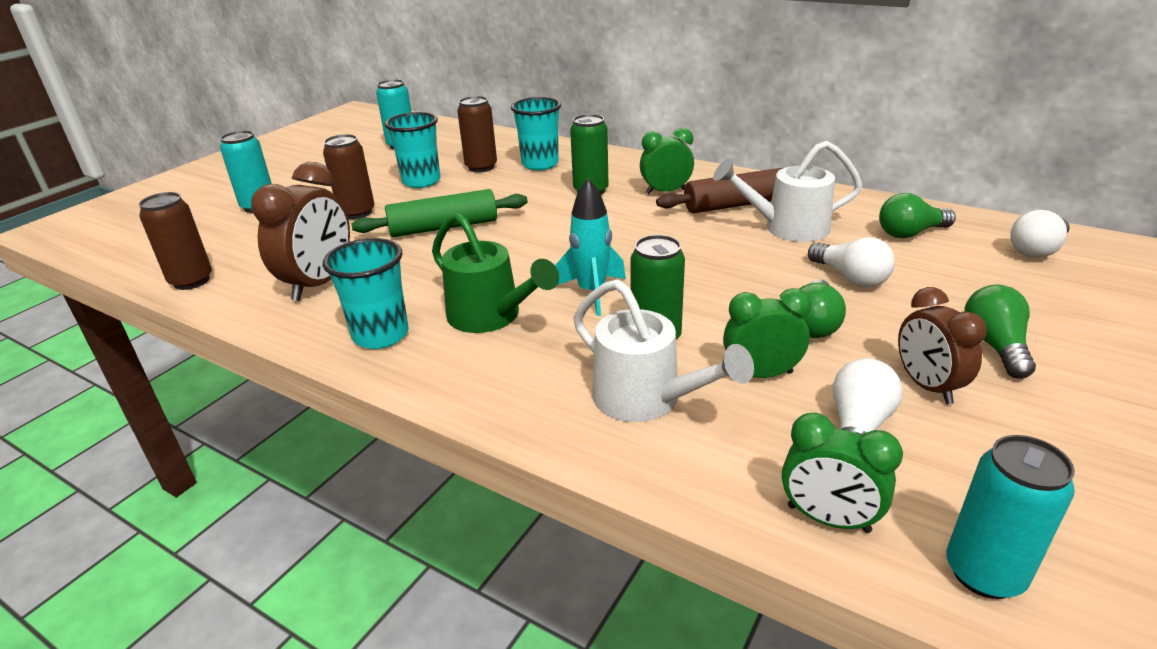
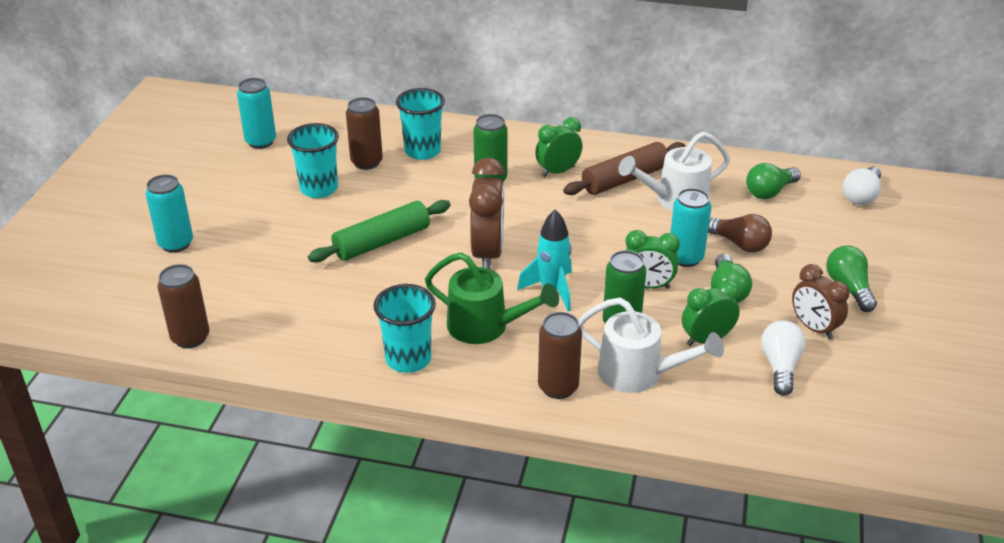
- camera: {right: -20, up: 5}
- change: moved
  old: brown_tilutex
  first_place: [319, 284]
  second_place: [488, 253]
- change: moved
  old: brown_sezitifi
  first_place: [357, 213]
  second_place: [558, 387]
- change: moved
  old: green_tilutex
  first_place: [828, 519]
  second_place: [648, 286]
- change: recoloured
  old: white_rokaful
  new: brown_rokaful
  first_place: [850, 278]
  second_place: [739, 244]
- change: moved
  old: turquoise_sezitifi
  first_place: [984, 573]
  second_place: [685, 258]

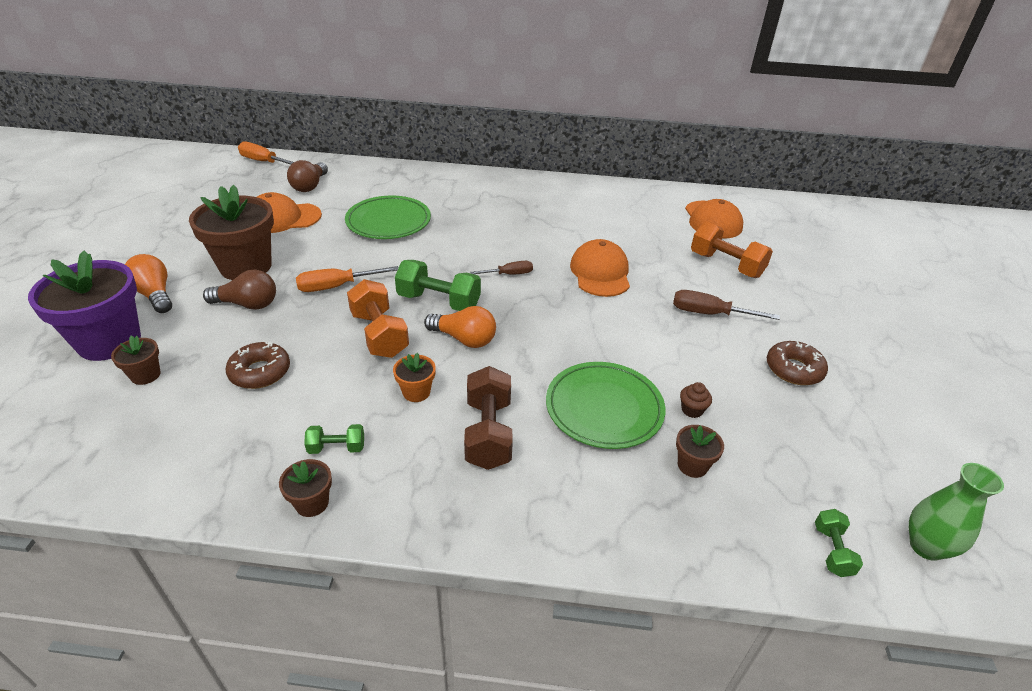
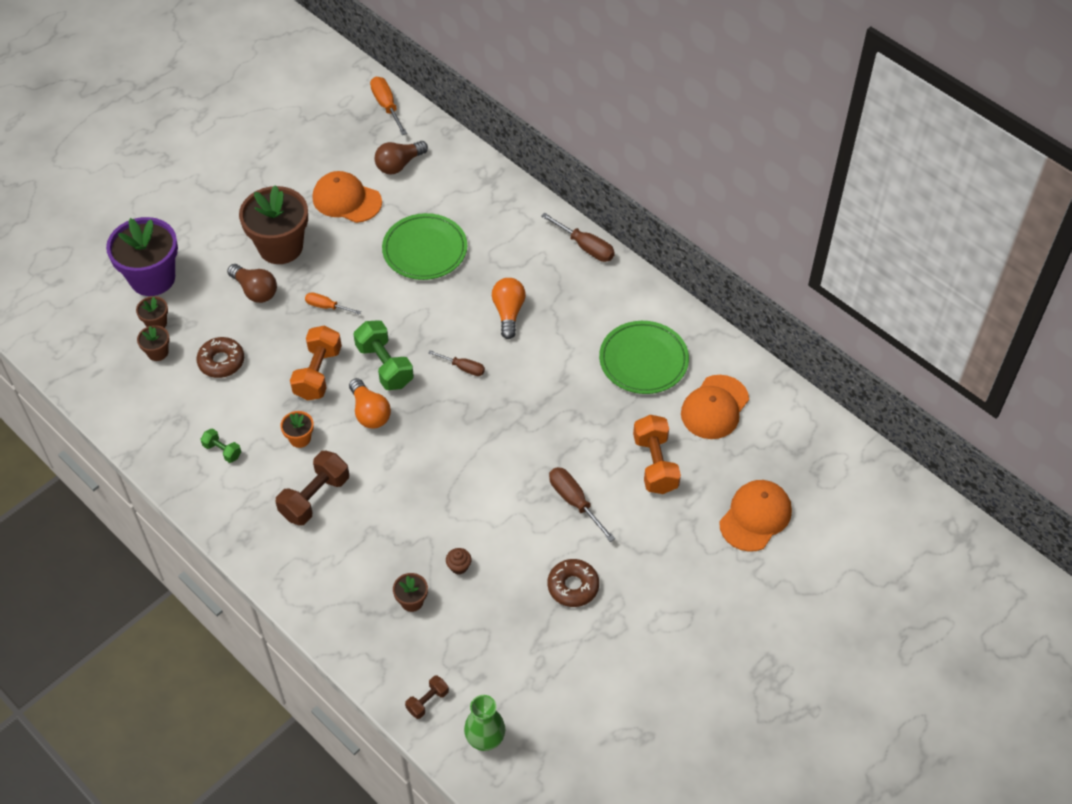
- camera: {right: 40, up: 15}
- change: moved
  old: orange_rokaful
  first_place: [155, 295]
  second_place: [508, 313]
- change: moved
  old: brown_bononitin
  first_place: [312, 503]
  second_place: [158, 352]
- change: resized
  old: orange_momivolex
  first_place: [337, 286]
  second_place: [327, 307]
  factor: 0.66
- change: moved
  old: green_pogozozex
  first_place: [604, 408]
  second_place: [643, 360]
- change: moved
  old: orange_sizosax
  first_place: [600, 273]
  second_place: [755, 517]
- change: recoloured
  old: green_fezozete
  new: brown_fezozete
  first_place: [832, 550]
  second_place: [427, 701]
- change: added
  new: brown_momivolex
  second_place: [585, 247]

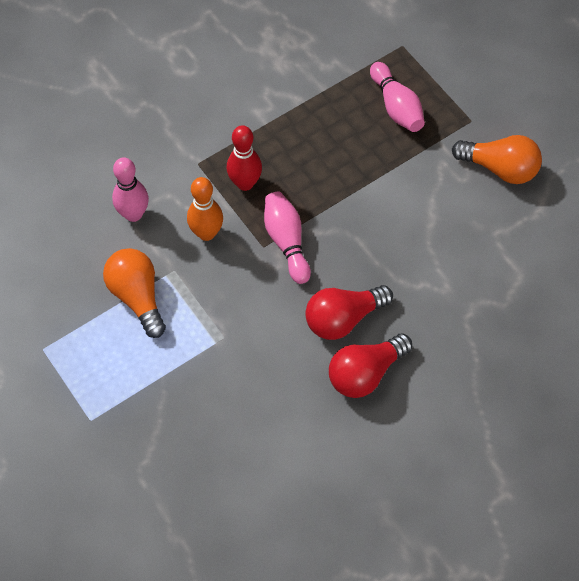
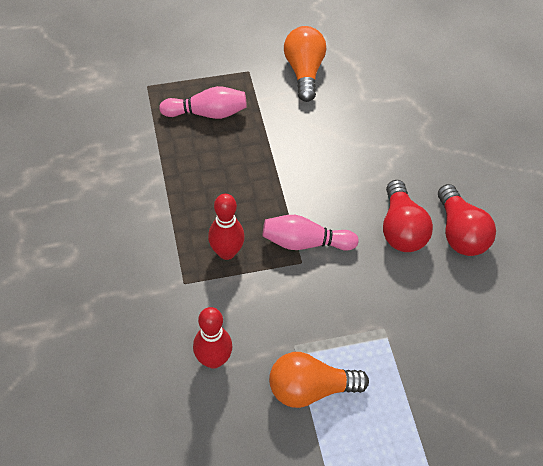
- camera: {right: -70, up: -5}
- change: recoloured
  old: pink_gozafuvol
  new: red_gozafuvol
  first_place: [133, 214]
  second_place: [213, 360]
- change: removed
  old: orange_gozafuvol
  first_place: [206, 233]
- change: turned
  old: orange_rokaful
  first_place: [500, 168]
  second_place: [304, 71]
  degrees: -45

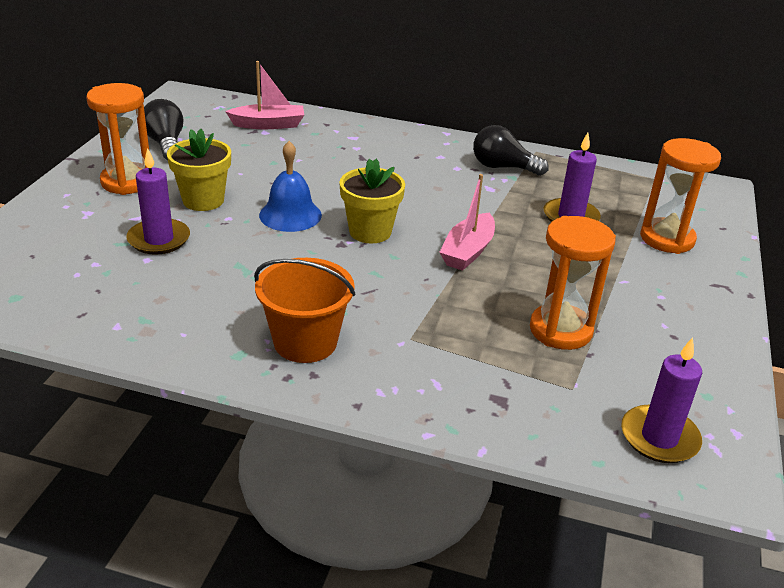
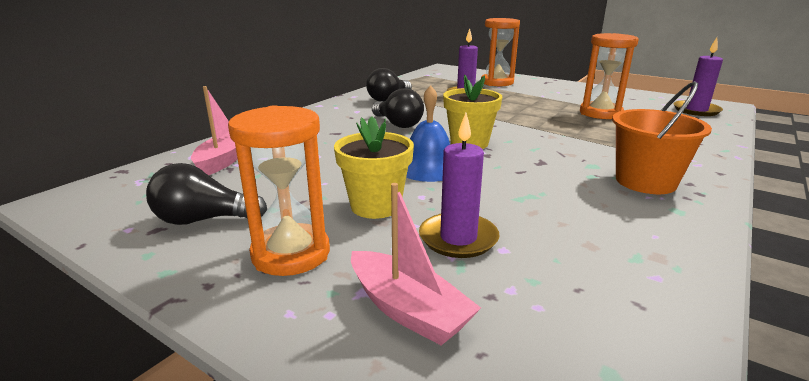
- camera: {right: -70, up: -10}
- change: moved
  old: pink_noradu
  first_place: [468, 251]
  second_place: [408, 310]
- change: added
  new: black_rokaful
  second_place: [398, 124]

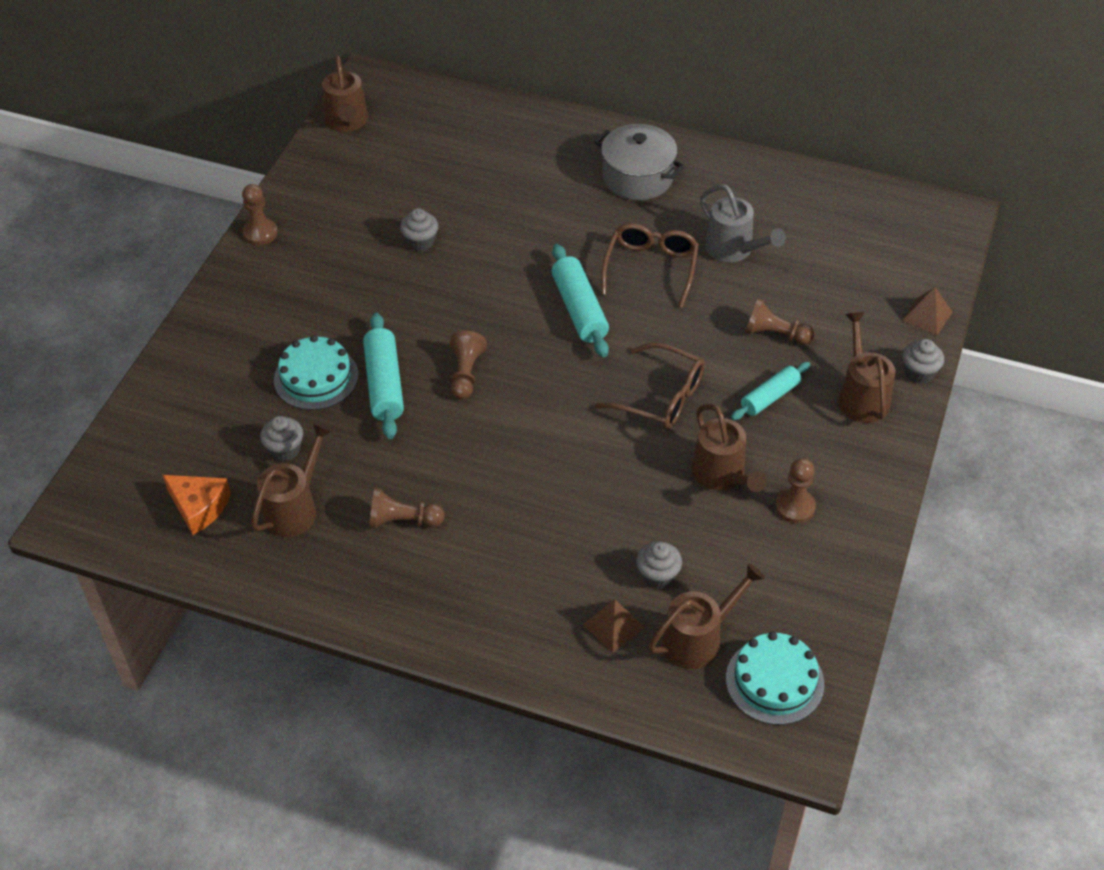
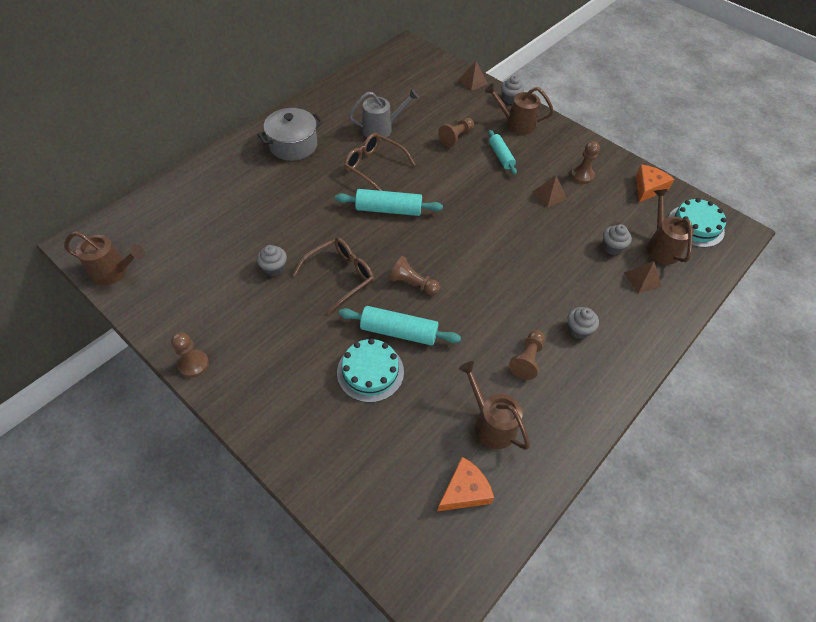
- camera: {right: -70, up: 5}
- change: moved
  old: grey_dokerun
  first_place: [285, 450]
  second_place: [578, 330]
- change: moved
  old: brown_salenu
  first_place: [661, 397]
  second_place: [340, 276]
- change: replaced
  old: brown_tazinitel
  new: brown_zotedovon
  first_place: [722, 476]
  second_place: [549, 195]
- change: added
  new: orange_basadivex
  second_place: [648, 188]

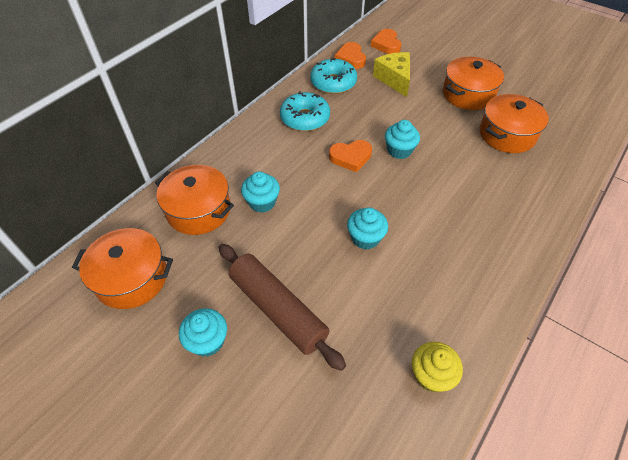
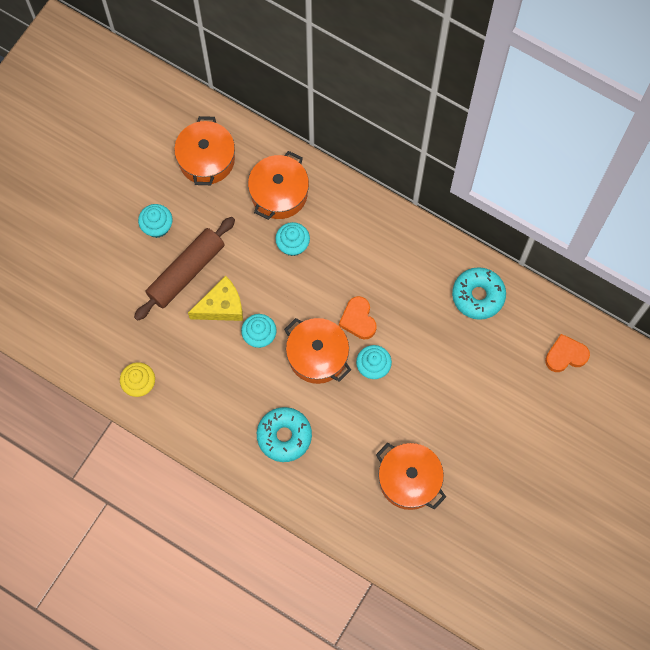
- camera: {right: 85, up: 20}
- change: moved
  old: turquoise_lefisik
  first_place: [305, 118]
  second_place: [284, 436]
- change: removed
  old: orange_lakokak
  first_place: [351, 58]
- change: moved
  old: yellow_basadivex
  first_place: [394, 79]
  second_place: [221, 306]
- change: moved
  old: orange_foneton
  first_place: [468, 94]
  second_place: [317, 355]

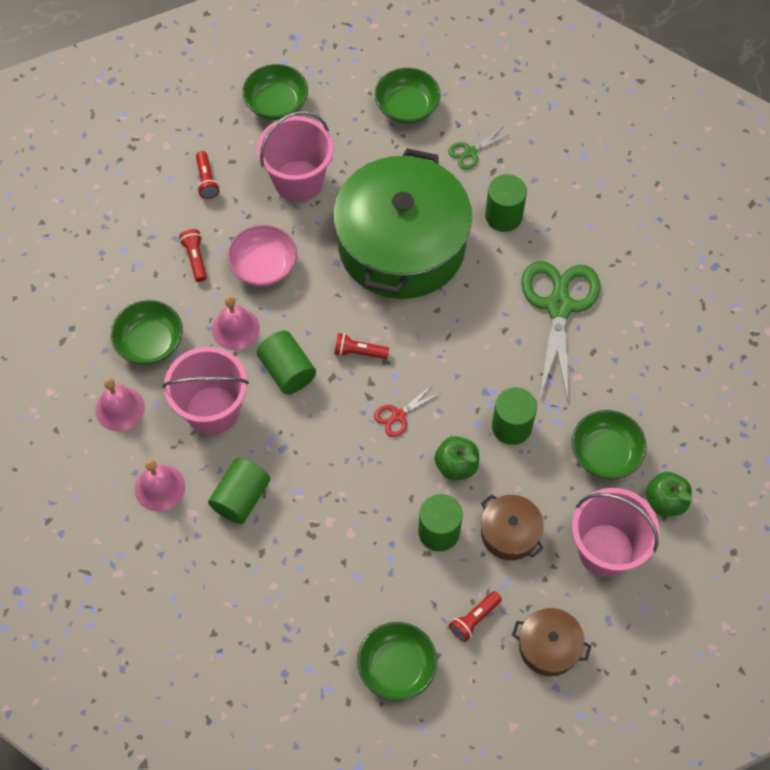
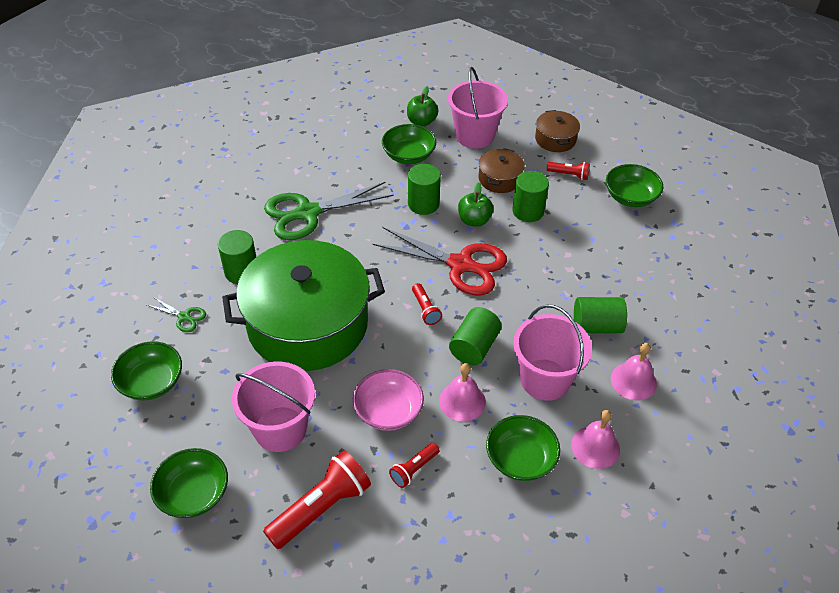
- camera: {right: -120, up: -15}
- change: resized
  old: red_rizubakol
  first_place: [206, 180]
  second_place: [321, 508]
  factor: 1.92
- change: resized
  old: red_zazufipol
  first_place: [398, 415]
  second_place: [460, 265]
  factor: 2.26

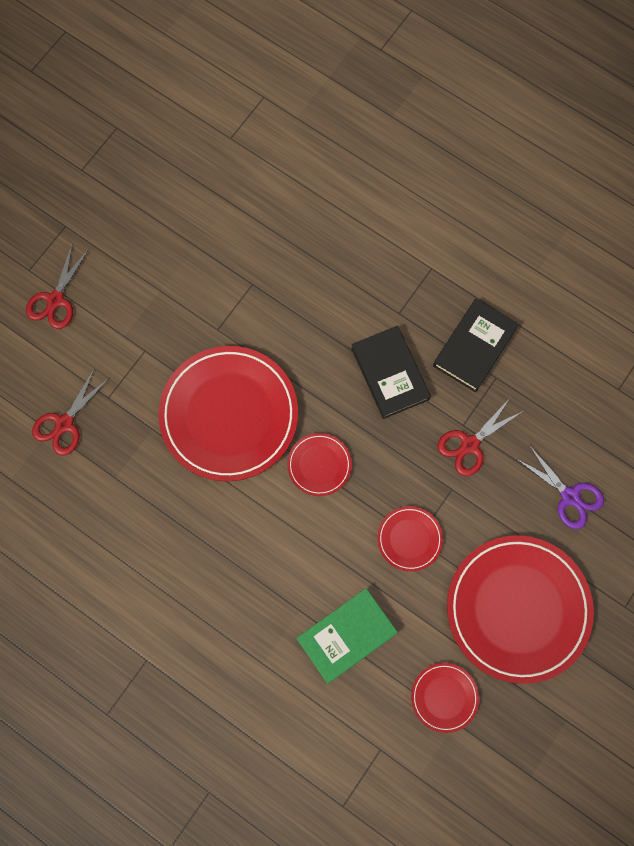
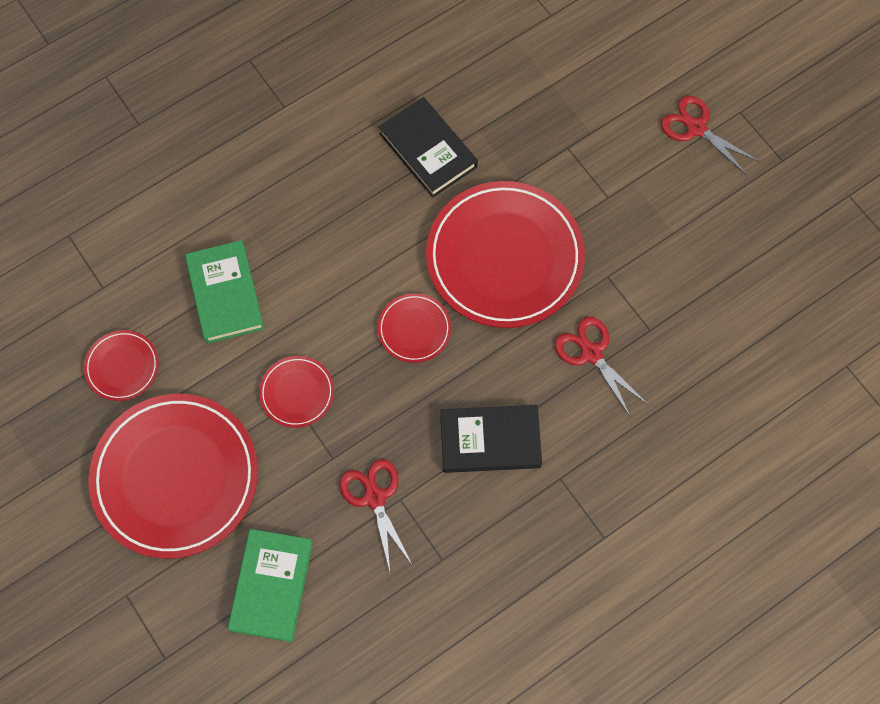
- camera: {right: 110, up: -5}
- change: moved
  old: red_zazufipol
  first_place: [64, 424]
  second_place: [591, 353]
- change: moved
  old: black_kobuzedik
  first_place: [474, 347]
  second_place: [428, 150]
- change: replaced
  old: purple_zazufipol
  new: green_kobuzedik
  first_place: [570, 496]
  second_place: [271, 586]

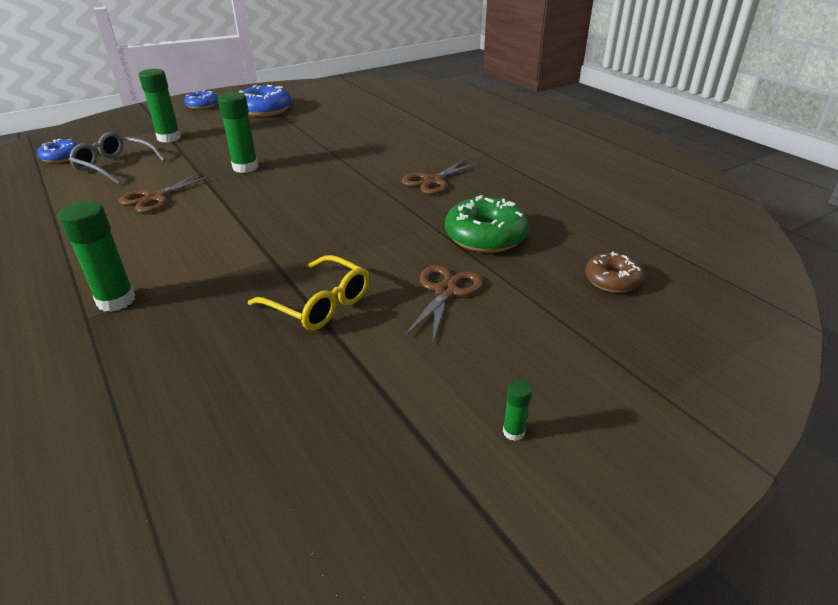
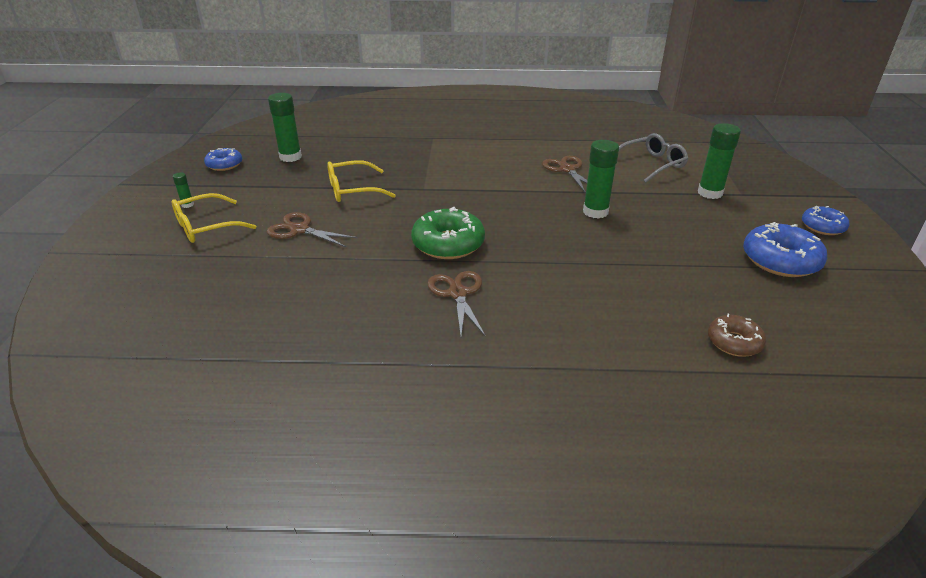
- camera: {right: 125, up: 0}
- change: moved
  old: blue_lefisik
  first_place: [62, 157]
  second_place: [224, 165]
- change: moved
  old: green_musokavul
  first_place: [116, 300]
  second_place: [290, 157]
- change: turned
  old: brown_zazufipol
  first_place: [445, 291]
  second_place: [299, 230]
  degrees: 150
- change: moved
  old: green_lefisik
  first_place: [485, 236]
  second_place: [448, 244]
- change: moved
  old: brown_lefisik
  first_place: [612, 280]
  second_place: [734, 342]
- change: added
  new: yellow_salenu
  second_place: [207, 227]

